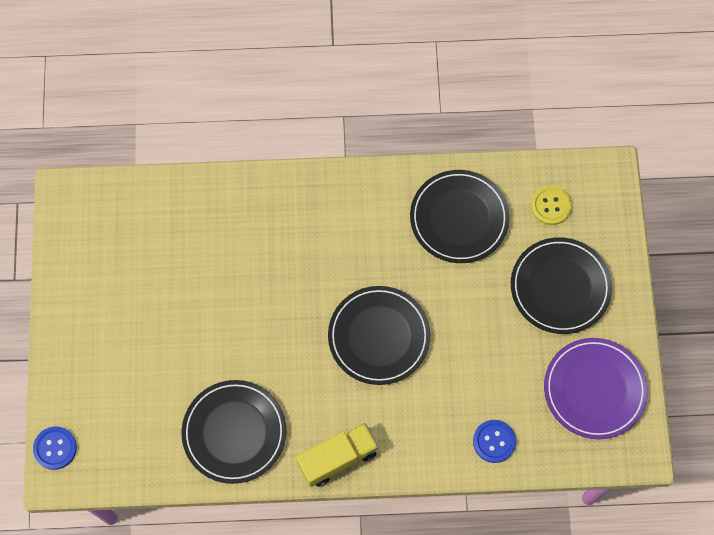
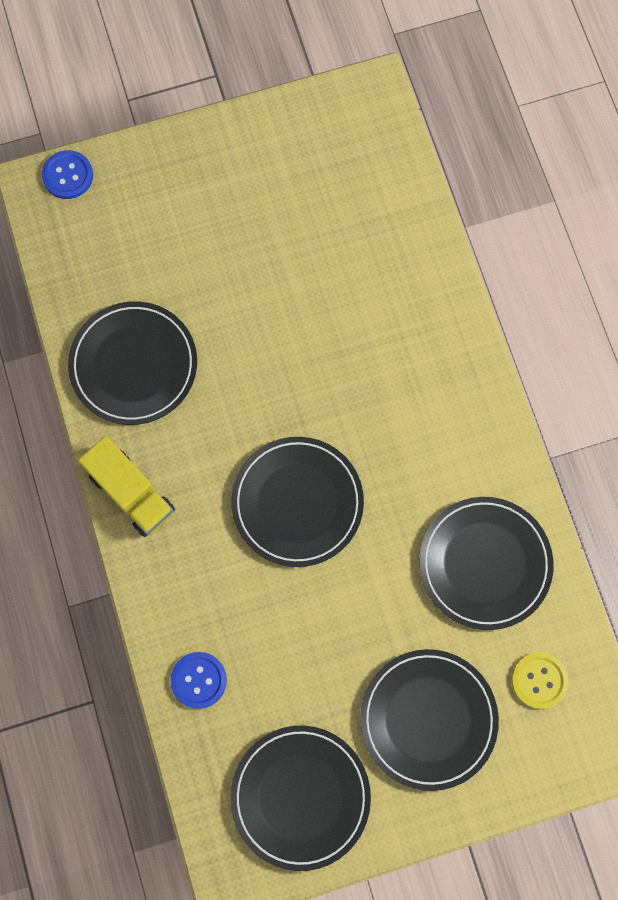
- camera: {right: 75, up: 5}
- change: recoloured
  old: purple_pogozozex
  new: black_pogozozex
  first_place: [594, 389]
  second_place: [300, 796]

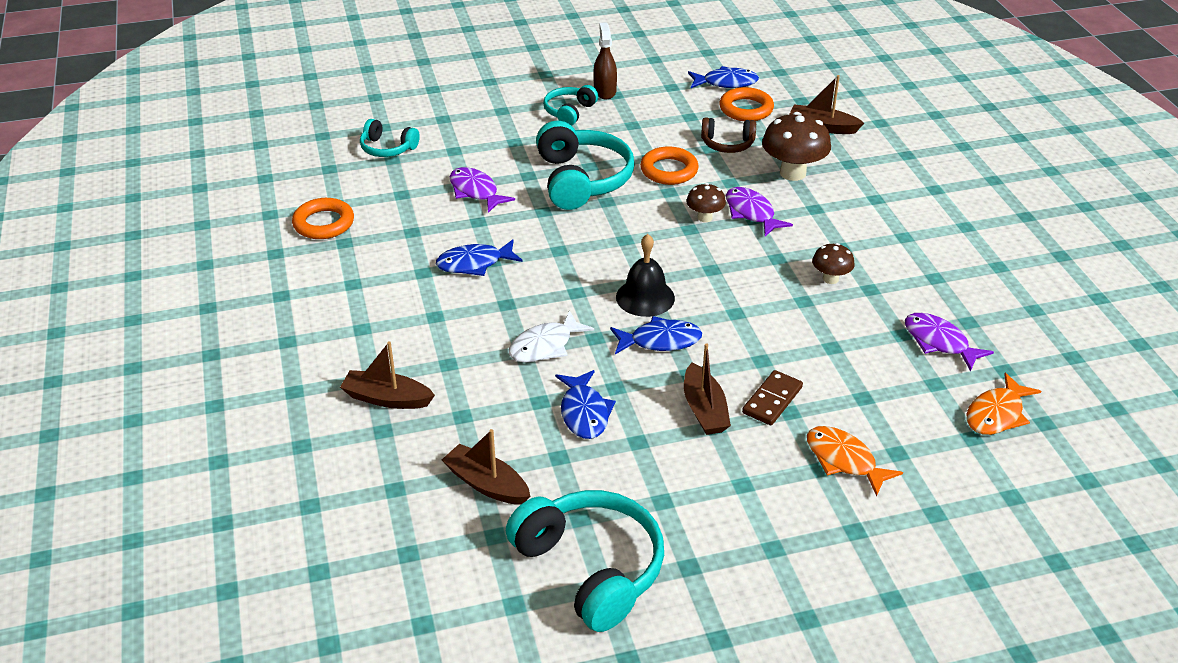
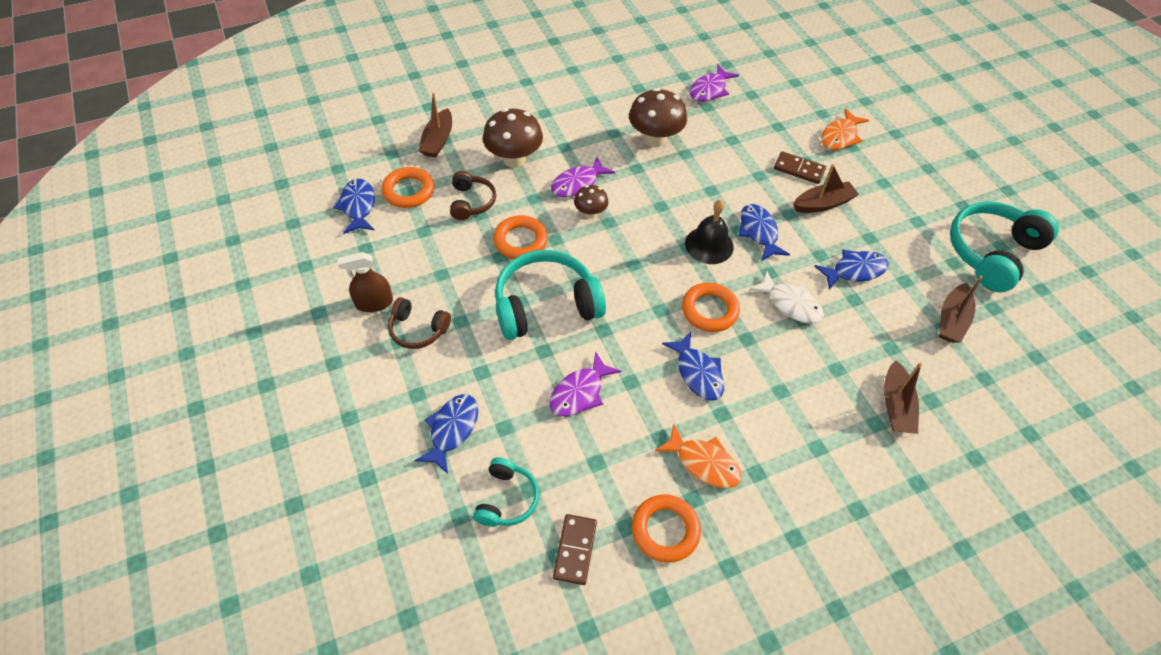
- camera: {right: -100, up: 15}
- change: recoloured
  old: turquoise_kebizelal
  new: brown_kebizelal
  first_place: [569, 112]
  second_place: [418, 330]
- change: resized
  old: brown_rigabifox
  first_place: [830, 279]
  second_place: [655, 139]
  factor: 1.81
- change: moved
  old: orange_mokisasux
  first_place: [997, 414]
  second_place: [703, 463]
- change: added
  new: blue_mokisasux
  second_place: [452, 430]
- change: added
  new: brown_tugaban
  second_place: [575, 550]
- change: added
  new: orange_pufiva
  second_place: [709, 310]

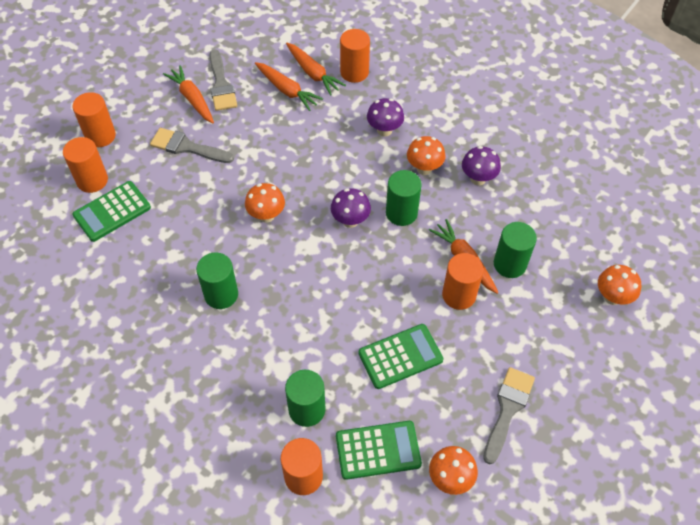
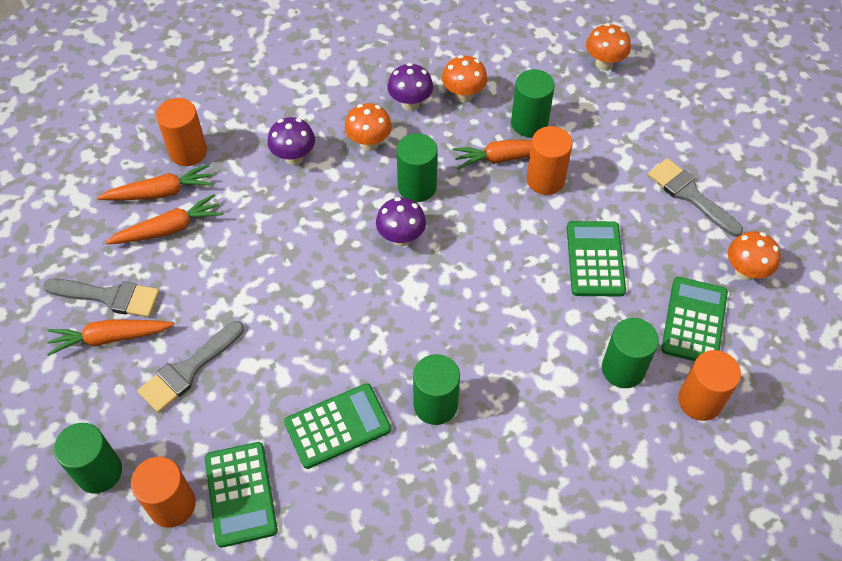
- camera: {right: -65, up: 0}
- change: recoloured
  old: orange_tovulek
  new: green_tovulek
  first_place: [100, 136]
  second_place: [99, 472]
- change: moved
  old: orange_rigabifox
  first_place: [266, 215]
  second_place: [463, 95]
- change: added
  new: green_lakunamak
  second_place: [337, 426]

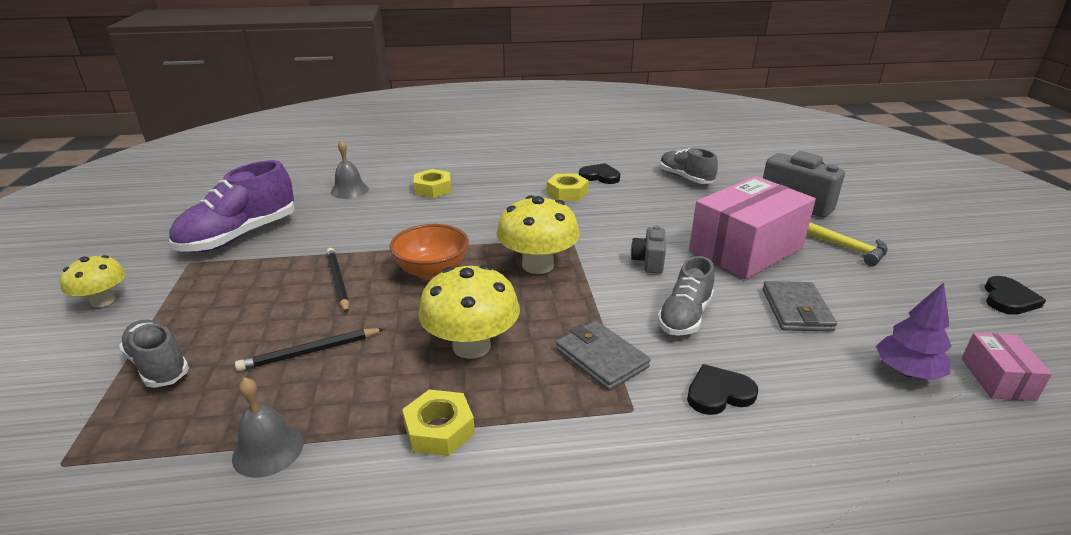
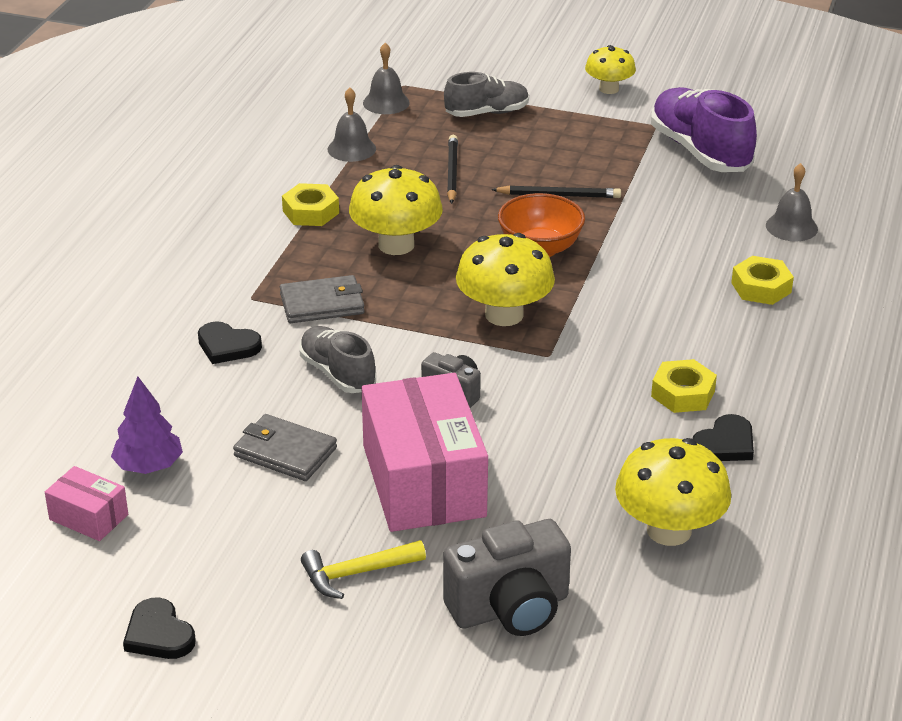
- camera: {right: 115, up: 5}
- change: replaced
  old: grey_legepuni
  new: yellow_rigabifox
  first_place: [685, 178]
  second_place: [669, 530]
- change: turned
  old: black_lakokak
  first_place: [718, 393]
  second_place: [227, 346]
  degrees: 105
- change: added
  new: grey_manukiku
  second_place: [386, 102]

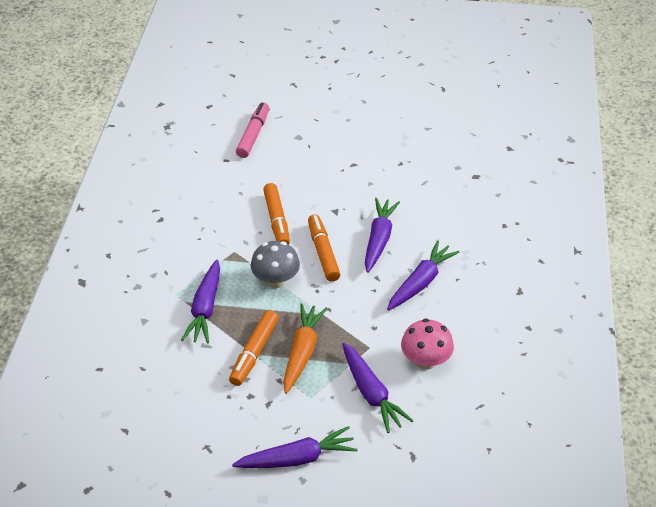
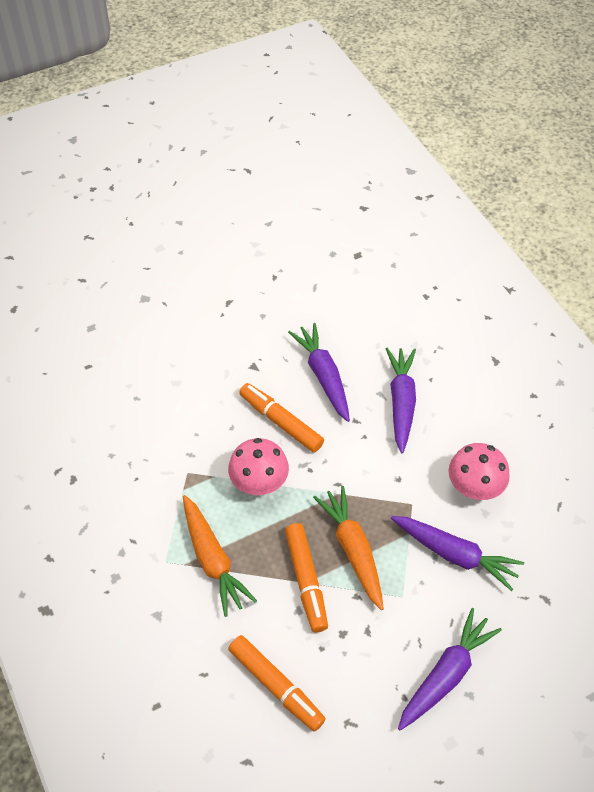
- camera: {right: -35, up: 10}
- change: recoloured
  old: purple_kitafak
  new: orange_kitafak
  first_place: [205, 308]
  second_place: [213, 559]
- change: removed
  old: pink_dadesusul
  first_place: [253, 135]
- change: recoloured
  old: grey_rigabifox
  new: pink_rigabifox
  first_place: [276, 280]
  second_place: [259, 482]
- change: moved
  old: orange_dadesusul
  first_place: [277, 220]
  second_place: [276, 685]

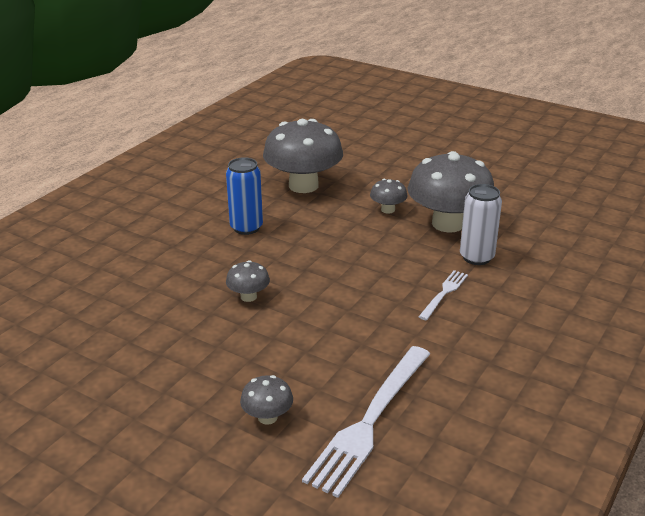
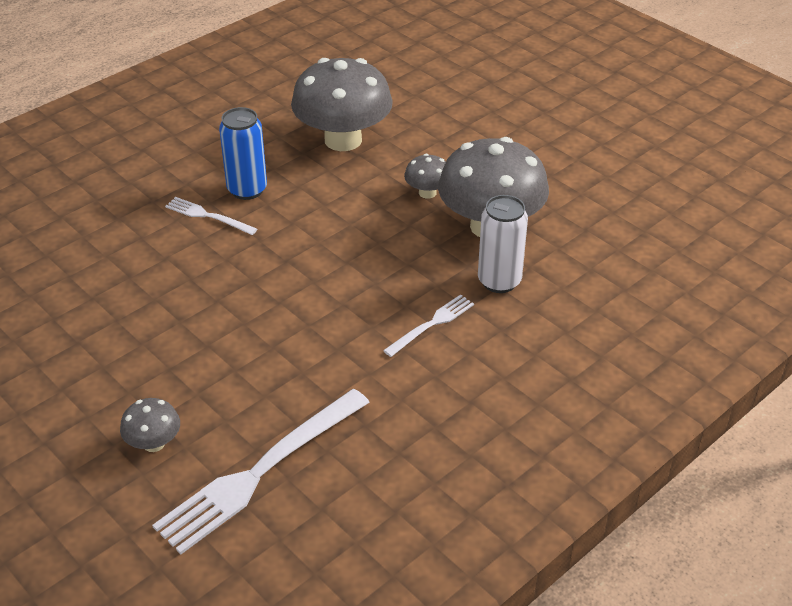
- camera: {right: 15, up: 10}
- change: removed
  old: grey_rigabifox
  first_place: [248, 296]
- change: added
  new: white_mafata
  second_place: [208, 216]

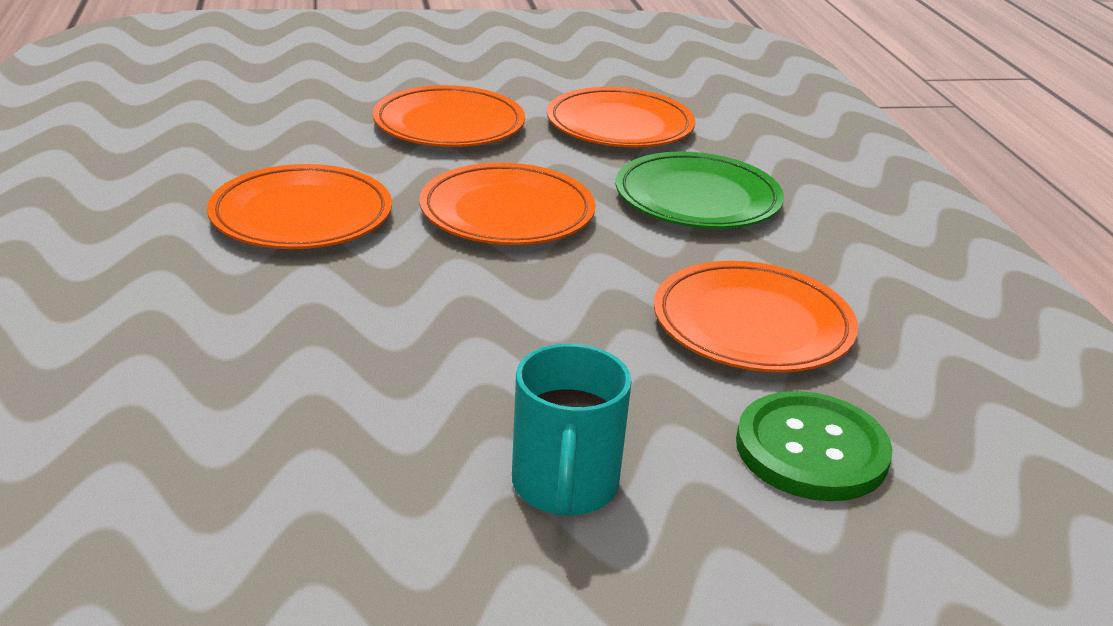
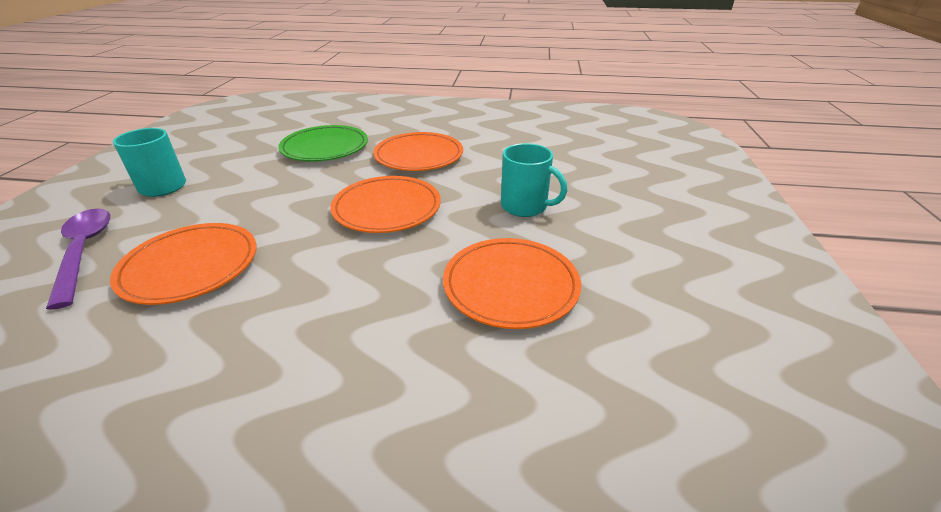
- camera: {right: 110, up: 5}
- change: replaced
  old: orange_pogozozex
  new: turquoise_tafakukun
  first_place: [449, 125]
  second_place: [525, 206]
- change: moved
  old: green_pogozozex
  first_place: [697, 199]
  second_place: [325, 148]
- change: replaced
  old: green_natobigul
  new: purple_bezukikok
  first_place: [811, 450]
  second_place: [84, 252]

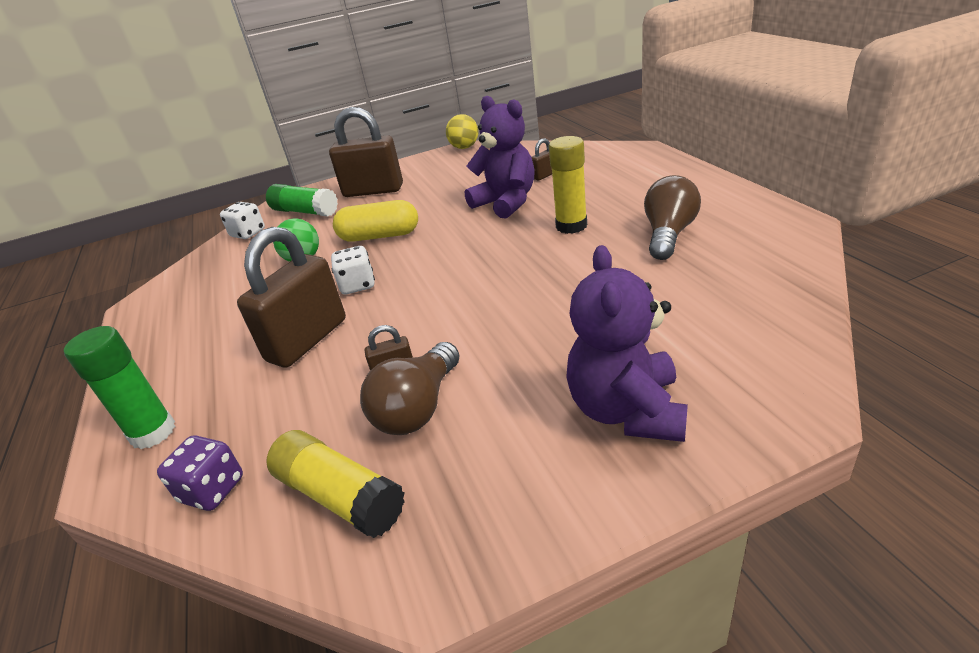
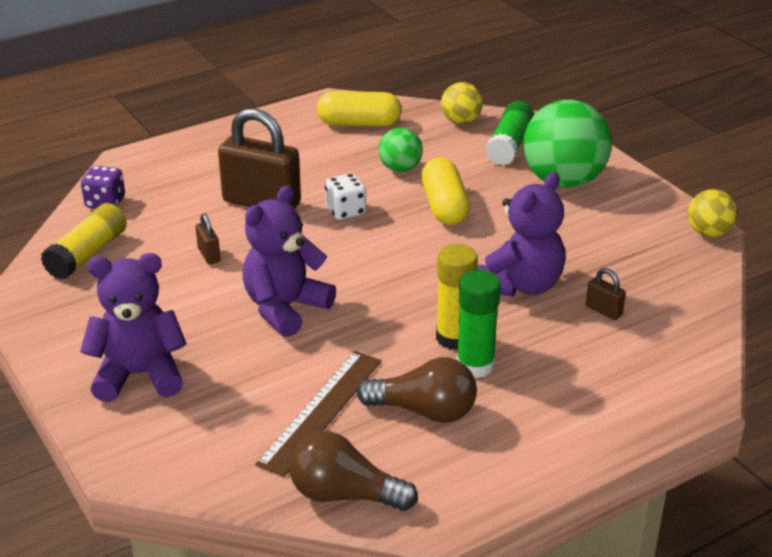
- camera: {right: 75, up: 0}
- change: moved
  old: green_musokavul
  first_place: [153, 432]
  second_place: [475, 365]
- change: replaced
  old: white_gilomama
  new: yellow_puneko
  first_place: [248, 233]
  second_place: [461, 121]
- change: replaced
  old: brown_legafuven
  new: green_puneko
  first_place: [373, 191]
  second_place: [563, 181]
- change: moved
  old: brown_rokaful
  first_place: [418, 408]
  second_place: [344, 494]
- change: added
  new: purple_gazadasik
  second_place: [285, 308]
- change: added
  new: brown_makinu
  second_place: [321, 411]
- change: added
  new: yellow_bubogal
  second_place: [359, 123]

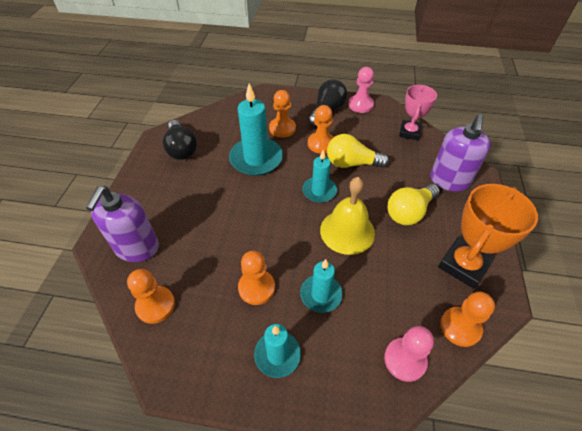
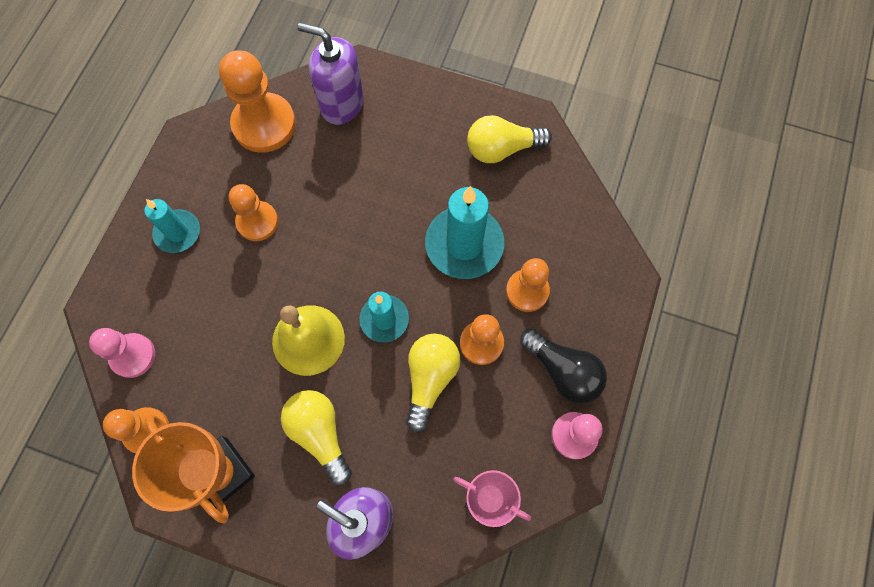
- camera: {right: 100, up: 20}
- change: resized
  old: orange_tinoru
  first_place: [155, 305]
  second_place: [264, 124]
  factor: 1.6
- change: recoloured
  old: black_rokaful
  new: yellow_rokaful
  first_place: [181, 149]
  second_place: [502, 149]
- change: removed
  old: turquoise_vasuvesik
  first_place: [321, 294]

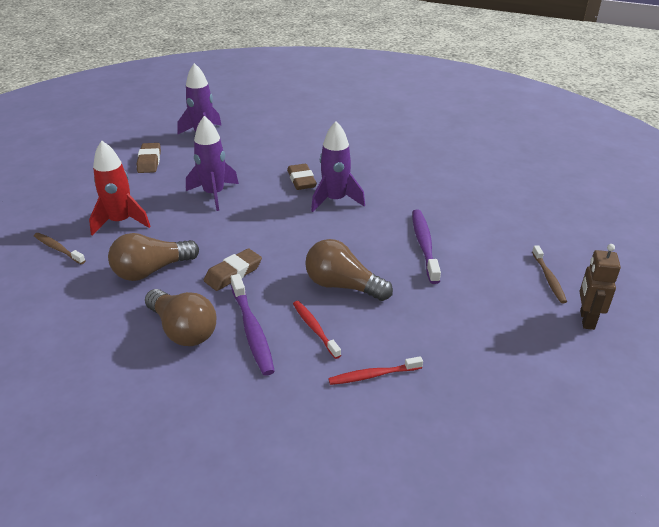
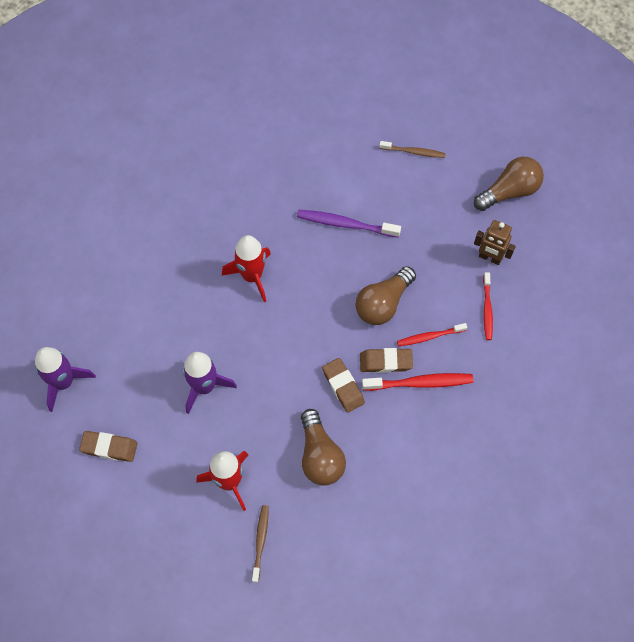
- camera: {right: -75, up: 30}
- change: turned
  old: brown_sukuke
  first_place: [58, 249]
  second_place: [260, 542]
  degrees: 135
- change: moved
  old: brown_rokaful
  first_place: [183, 330]
  second_place: [509, 191]
- change: recoloured
  old: purple_sukuke
  new: red_sukuke
  first_place: [252, 330]
  second_place: [420, 383]
- change: moved
  old: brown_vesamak
  first_place: [301, 180]
  second_place: [385, 362]
- change: recoloured
  old: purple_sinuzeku
  new: red_sinuzeku
  first_place: [335, 200]
  second_place: [252, 276]
- change: moved
  old: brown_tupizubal
  first_place: [586, 320]
  second_place: [490, 258]

